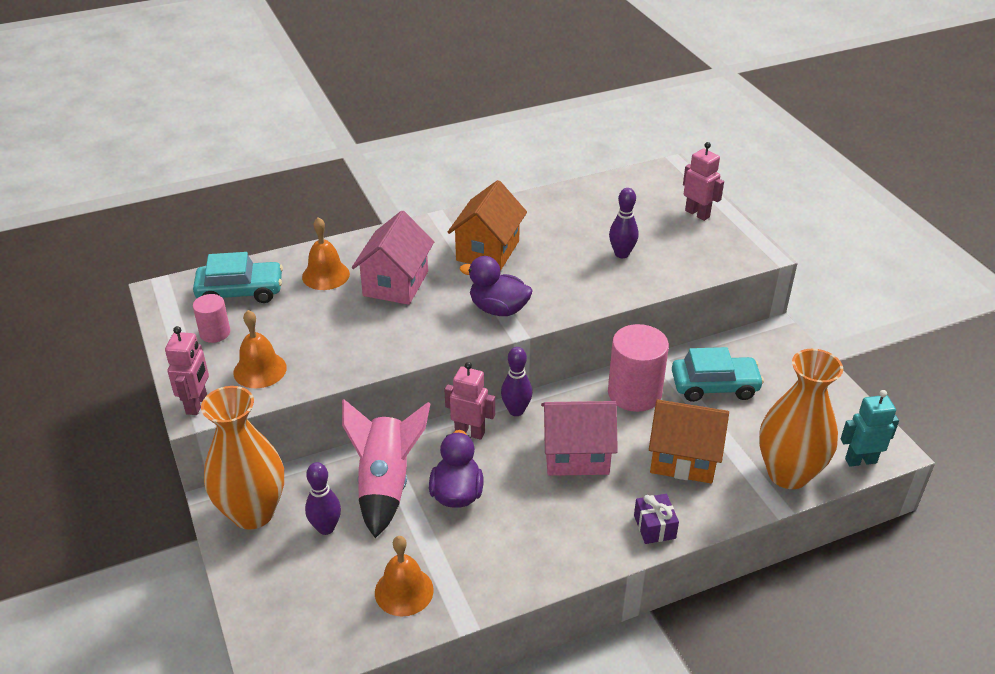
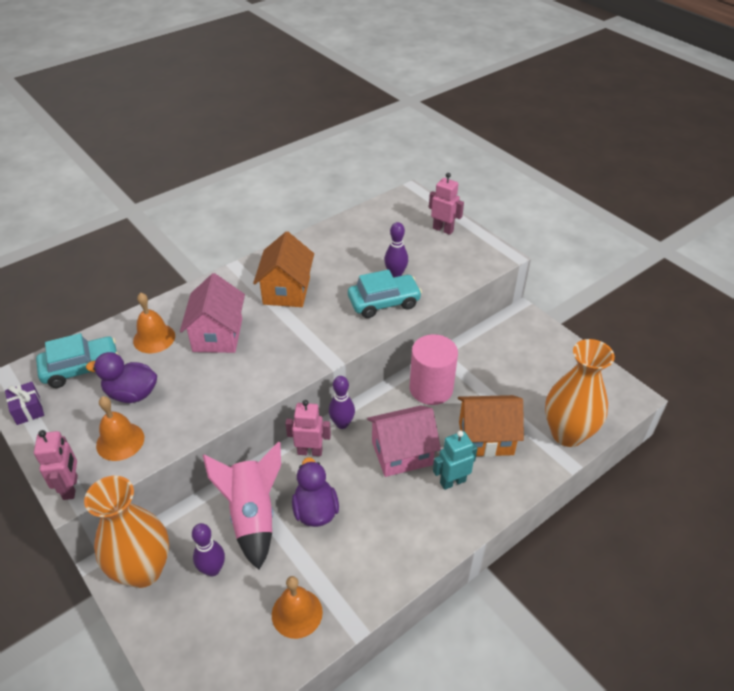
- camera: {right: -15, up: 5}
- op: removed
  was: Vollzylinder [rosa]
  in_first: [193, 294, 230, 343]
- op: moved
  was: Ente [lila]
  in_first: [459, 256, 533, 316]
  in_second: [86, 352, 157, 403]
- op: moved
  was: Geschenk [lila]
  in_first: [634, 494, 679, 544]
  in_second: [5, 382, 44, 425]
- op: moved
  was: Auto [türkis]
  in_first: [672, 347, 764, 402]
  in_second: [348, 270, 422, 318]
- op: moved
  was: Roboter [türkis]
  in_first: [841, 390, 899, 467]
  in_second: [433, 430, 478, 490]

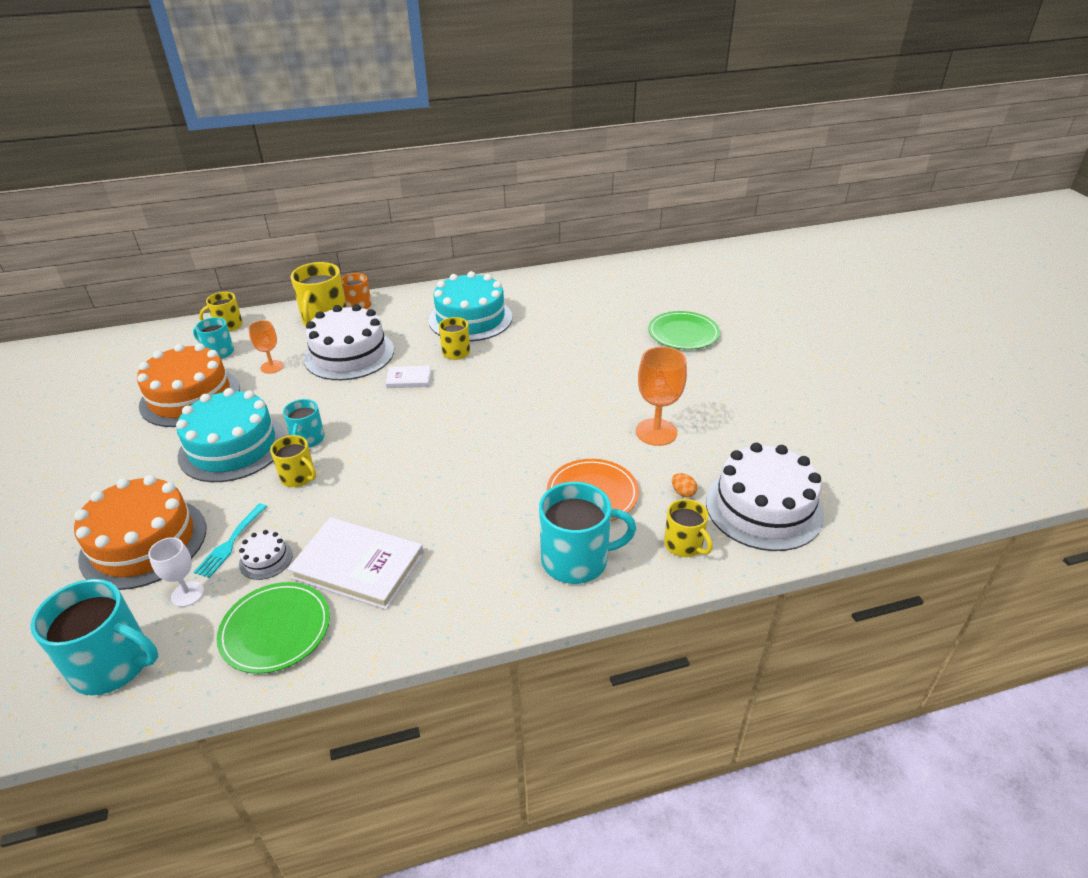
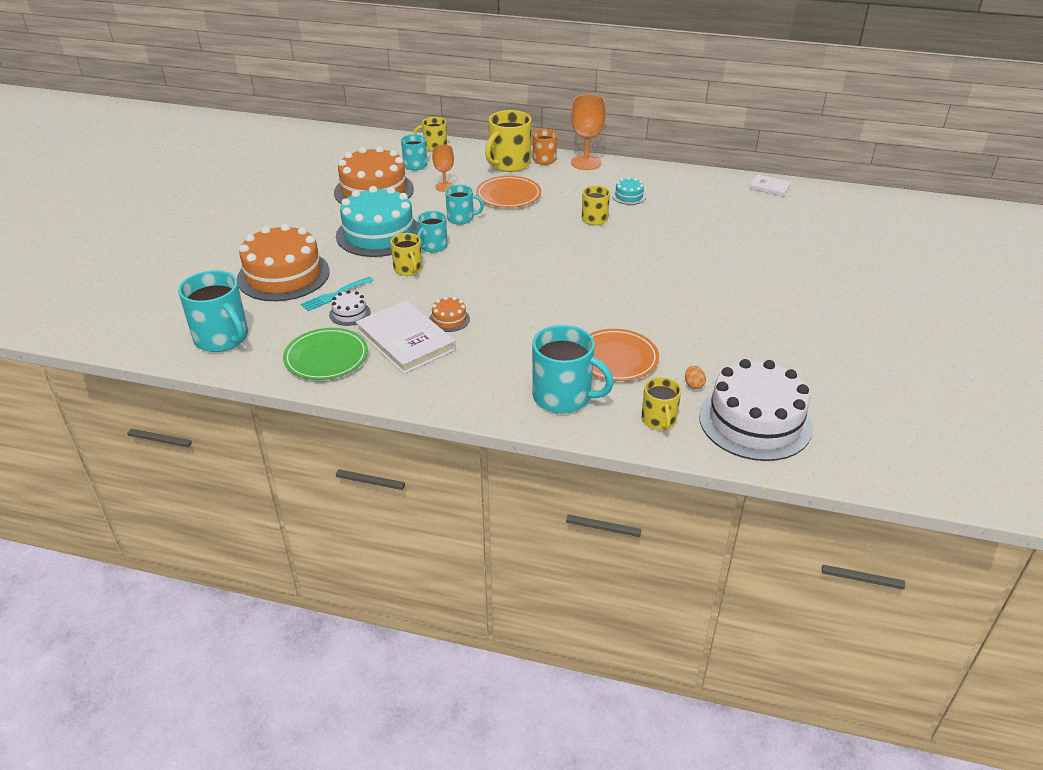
- camera: {right: 30, up: 0}
- op: removed
  was: Kelch [weiß]
  in_first: [148, 537, 204, 607]
- op: removed
  was: Teller [grün]
  in_first: [648, 311, 720, 350]
- op: added
  now: Kuchen [orange]
  in_second: [429, 296, 470, 332]
- op: added
  now: Tasse [türkis]
  in_second: [445, 185, 484, 224]
- op: moved
  was: Buch [weiß]
  in_first: [386, 366, 431, 388]
  in_second: [749, 174, 792, 197]
- op: moved
  was: Kelch [orange]
  in_first: [636, 347, 687, 446]
  in_second: [571, 94, 606, 170]
- op: replaced
  was: Kuchen [weiß]
  now: Teller [orange]
  in_first: [304, 304, 394, 380]
  in_second: [476, 176, 541, 208]
- op: resized
  was: Kuchen [türkis]
  in_first: [429, 271, 512, 342]
  in_second: [612, 177, 646, 205]
  ratio: 0.42

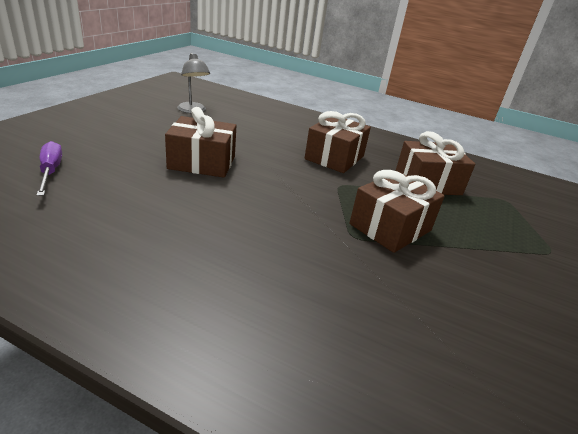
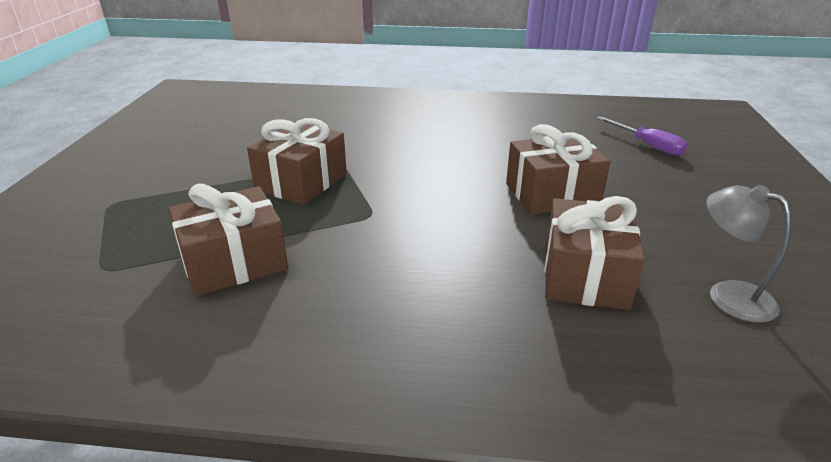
- camera: {right: 165, up: 0}
- op: moved
  was: Geschenk [braun]
  in_first: [305, 111, 371, 173]
  in_second: [545, 196, 645, 310]

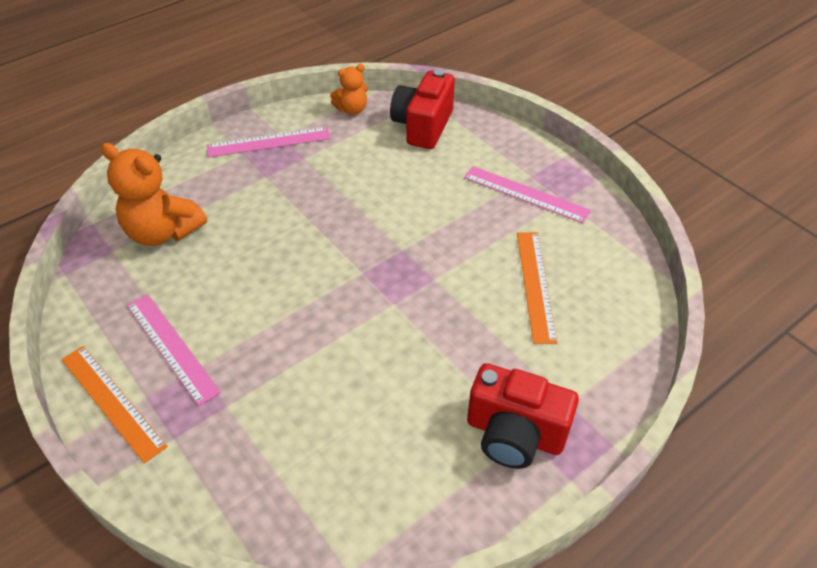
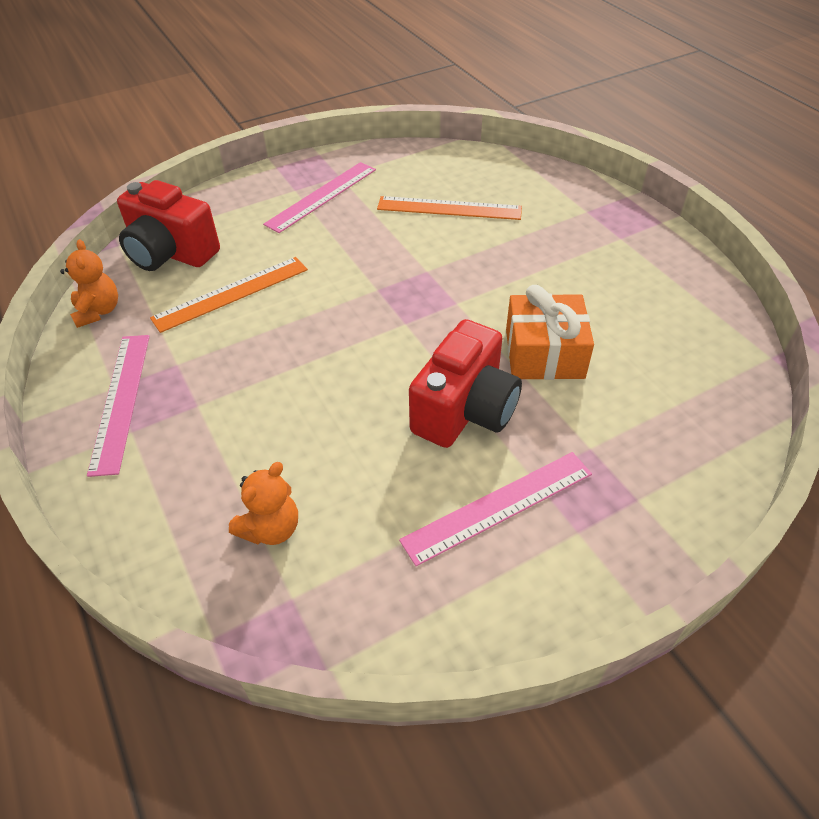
- camera: {right: -80, up: 0}
- op: added
  now: Geschenk [orange]
  in_second: [506, 285, 594, 380]
- op: moved
  was: Lineal [orange]
  in_first: [61, 346, 168, 463]
  in_second: [150, 257, 308, 333]
- op: moved
  was: Kamera [rot]
  in_first: [467, 363, 579, 469]
  in_second: [409, 319, 522, 448]
- op: resized
  was: Teddybär [orange]
  in_first: [101, 143, 207, 246]
  in_second: [229, 462, 298, 545]
  ratio: 0.56

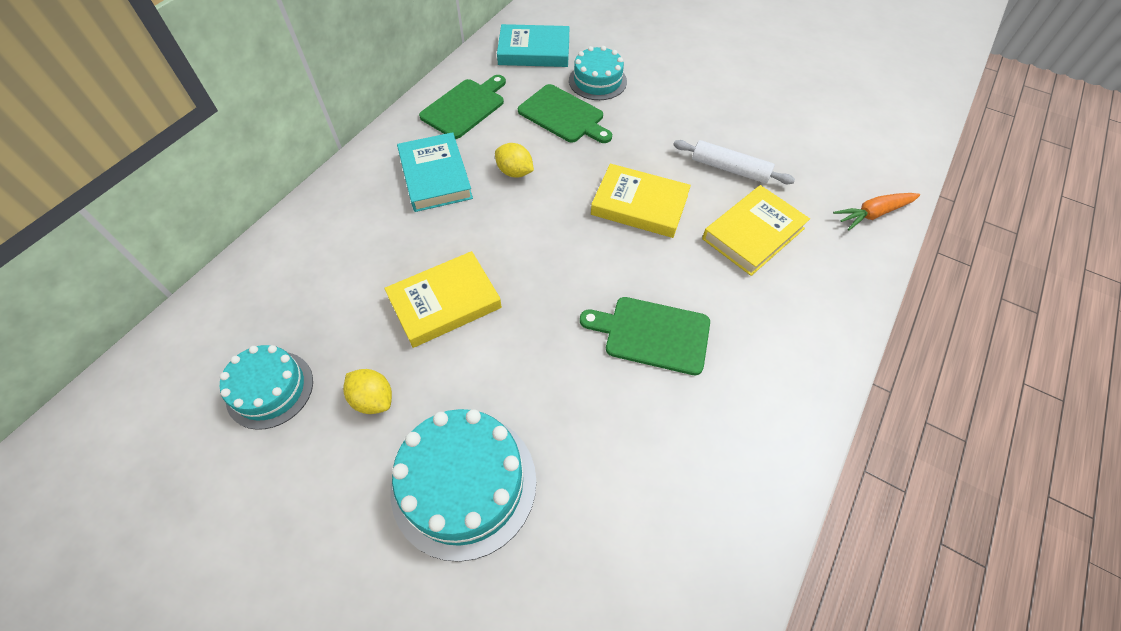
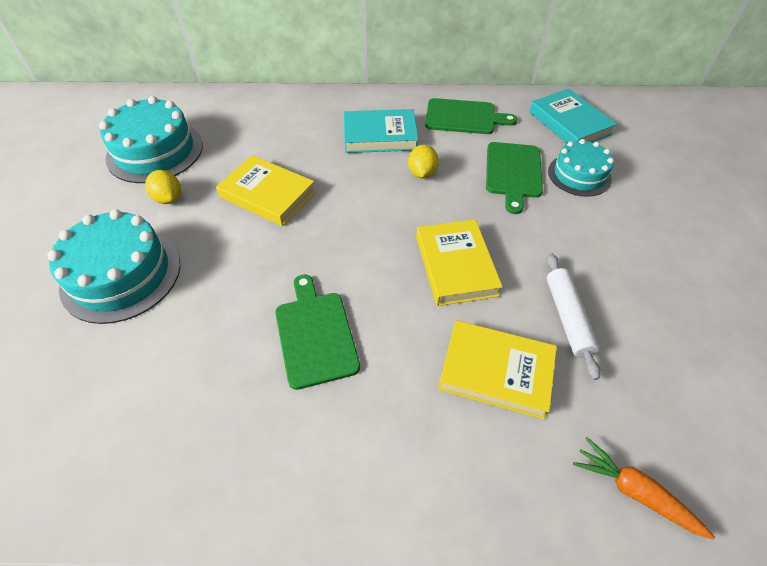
- camera: {right: 60, up: -5}
- op: turned
  was: Zitrone [gelb]
  in_first: [343, 369, 392, 414]
  in_second: [145, 170, 181, 204]
  clockwise: -45
- op: turned
  was: Buch [türkis]
  in_first: [397, 132, 473, 212]
  in_second: [344, 109, 418, 153]
  clockwise: 45
- op: resized
  was: Kuchen [türkis]
  in_first: [220, 345, 313, 430]
  in_second: [99, 96, 203, 183]
  ratio: 1.58

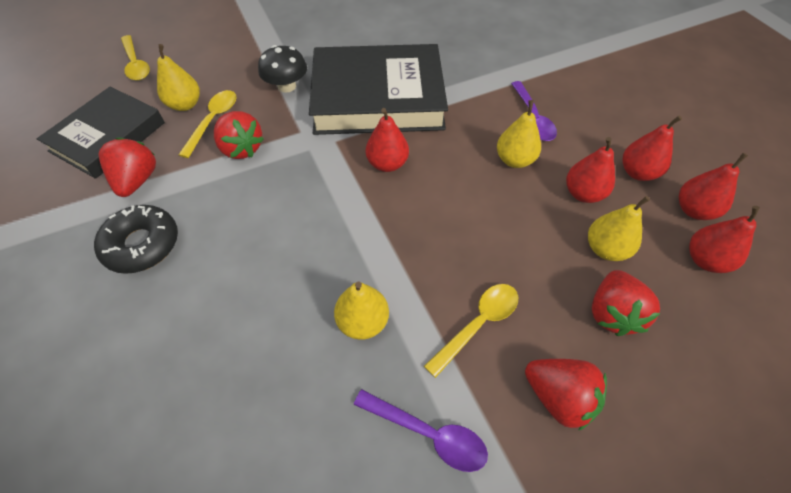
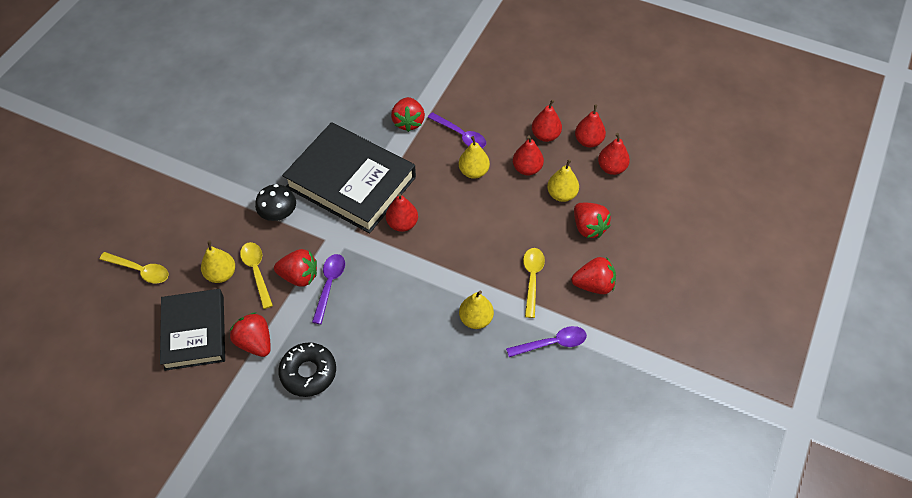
- camera: {right: -40, up: 0}
- op: added
  now: Löffel [lila]
  in_second: [312, 254, 345, 324]
- op: added
  now: Erdbeere [rot]
  in_second: [391, 97, 425, 132]
- op: turned
  was: Buch [schwarz]
  in_first: [309, 44, 448, 135]
  in_second: [282, 122, 416, 233]
  clockwise: 75

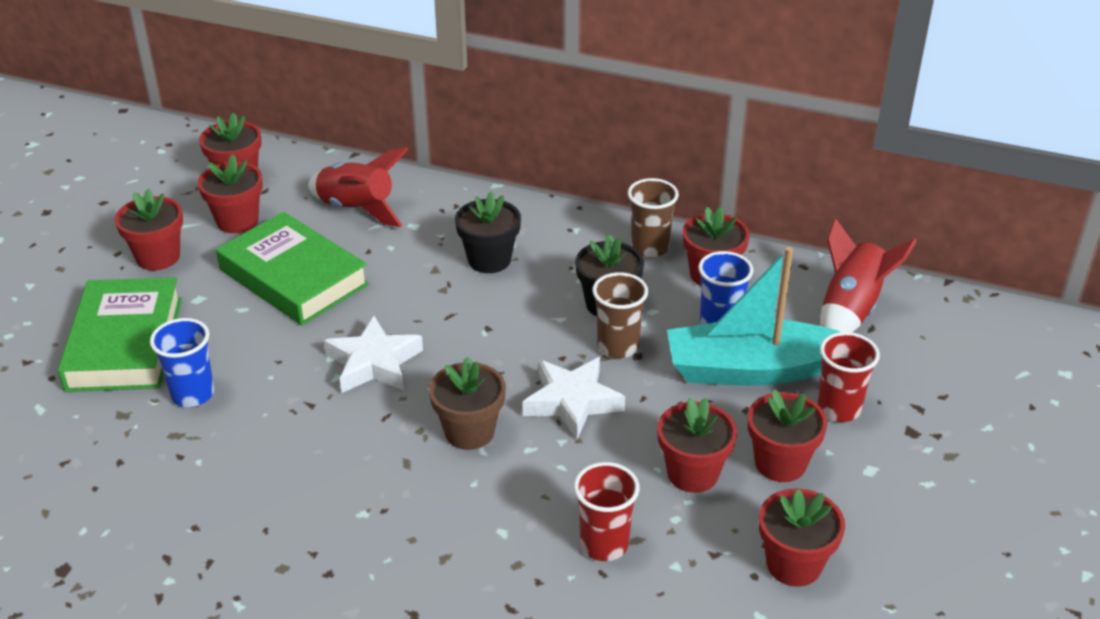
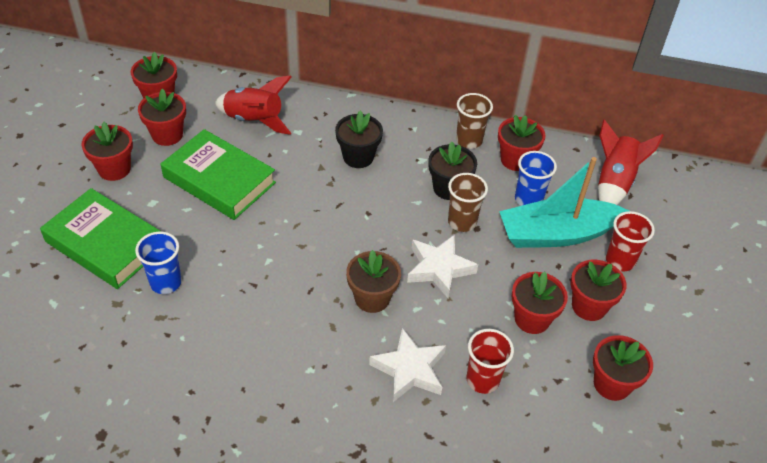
- camera: {right: -10, up: 10}
- op: moved
  was: Stern [weiß]
  in_first: [324, 316, 423, 393]
  in_second: [369, 328, 446, 402]
- op: turned
  was: Buch [grün]
  in_first: [58, 277, 182, 392]
  in_second: [40, 188, 162, 289]
  clockwise: -45

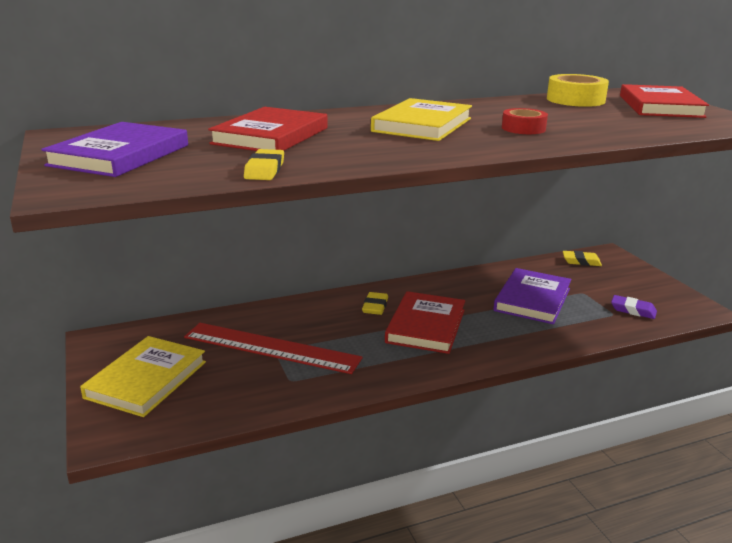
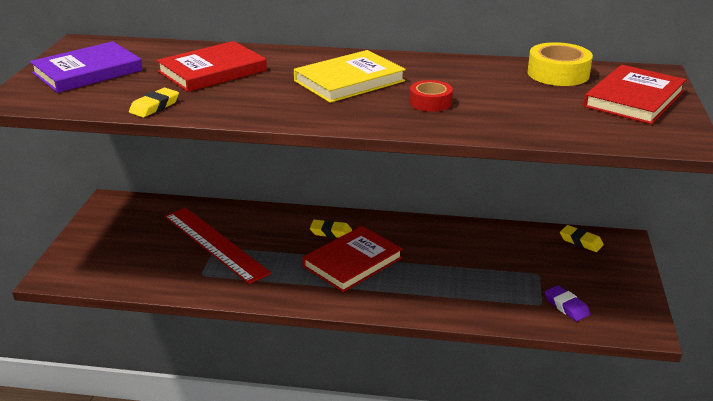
- camera: {right: 30, up: 5}
- op: removed
  was: Buch [gelb]
  in_first: [80, 336, 206, 417]
- op: removed
  was: Buch [lila]
  in_first: [493, 268, 571, 324]
- op: turned
  was: Radiergummi [gelb]
  in_first: [362, 292, 388, 315]
  in_second: [310, 220, 352, 238]
  clockwise: 60

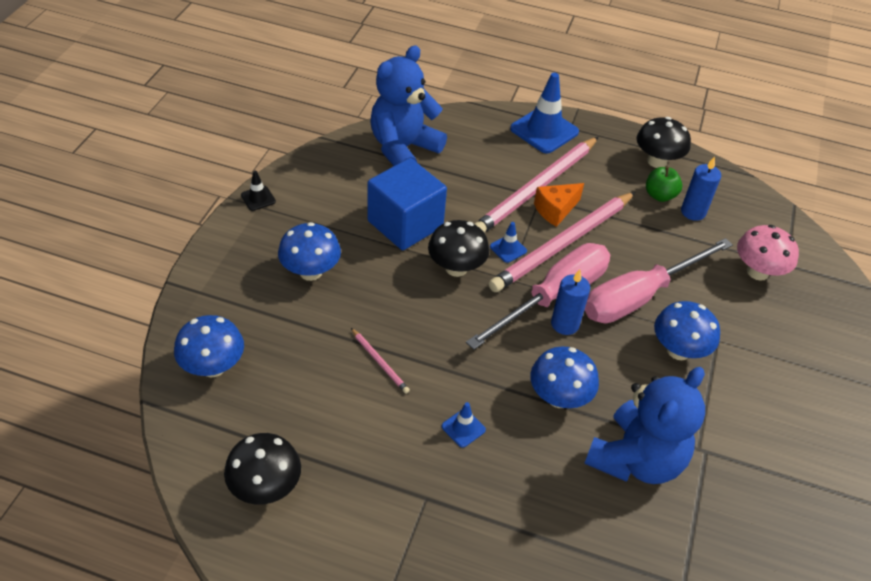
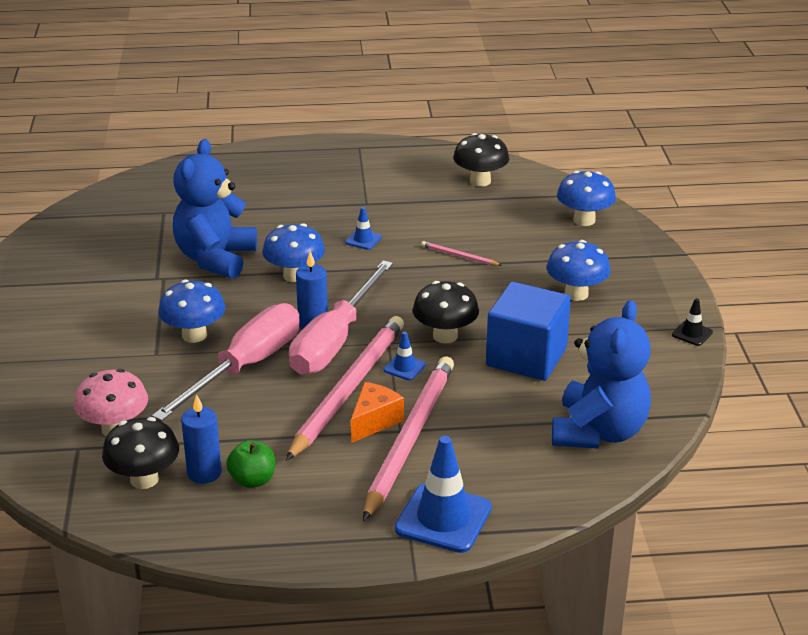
- camera: {right: 160, up: -15}
- op: moved
  was: Pilz [schwarz]
  in_first: [637, 117, 691, 168]
  in_second: [102, 417, 179, 489]

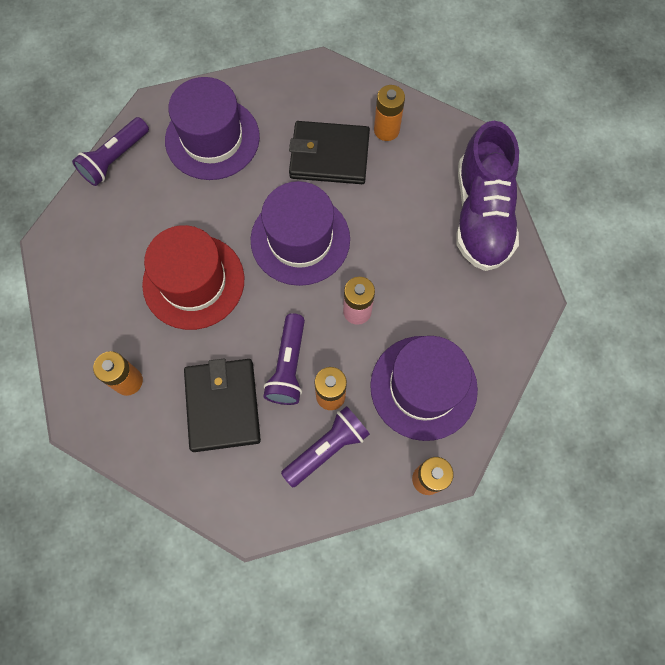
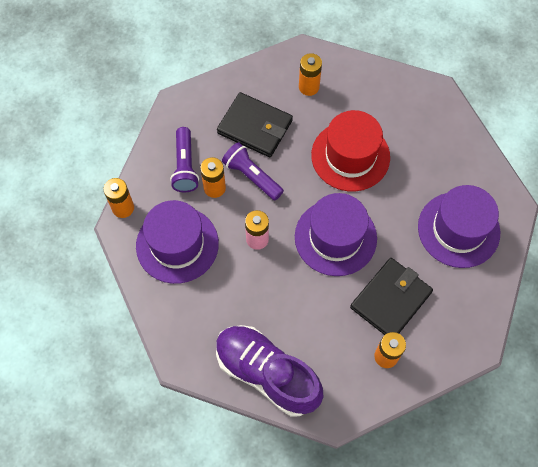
- camera: {right: 125, up: -5}
- op: removed
  was: Taschenlampe [lila]
  in_first: [72, 117, 149, 186]

